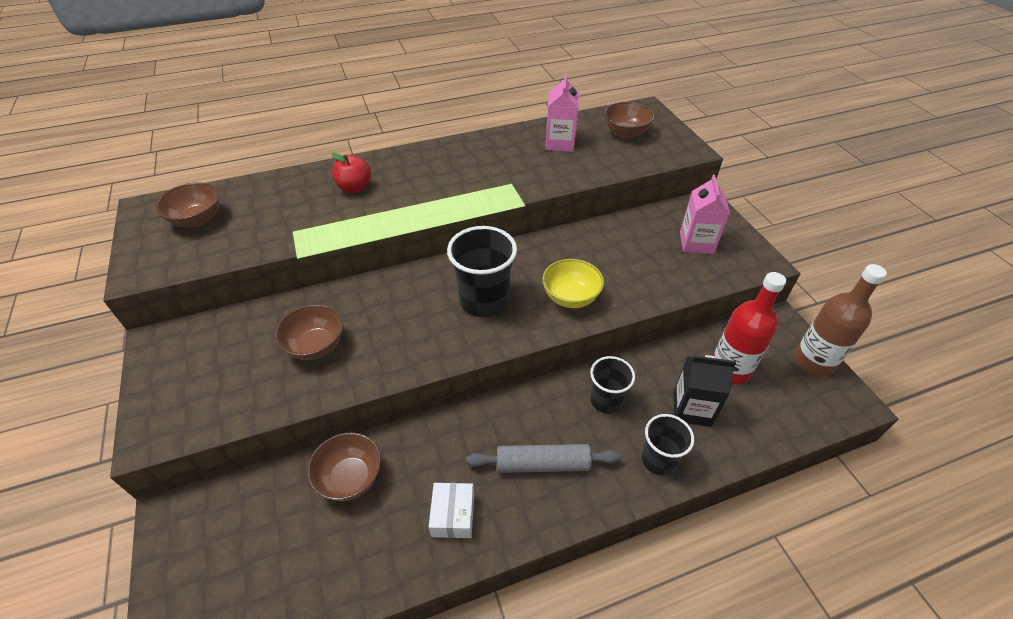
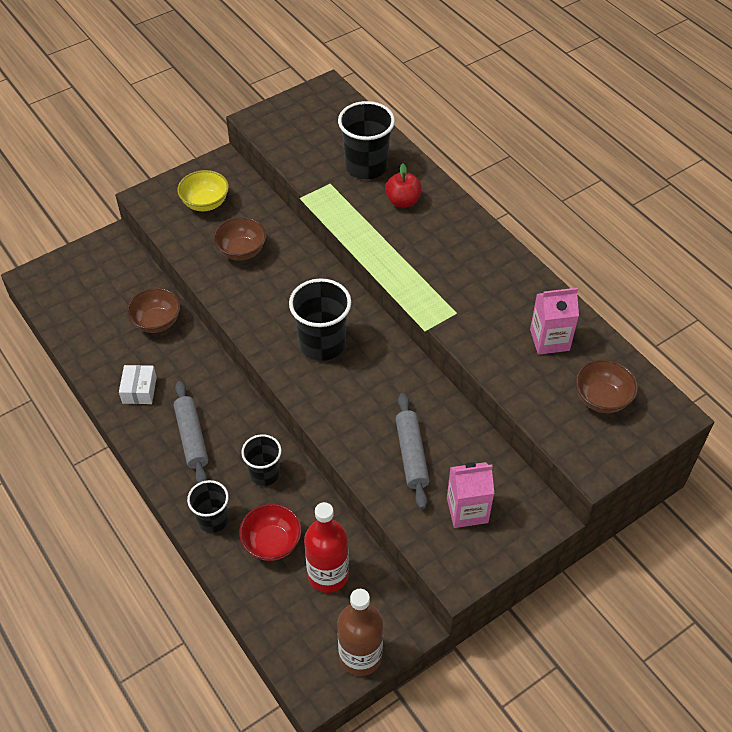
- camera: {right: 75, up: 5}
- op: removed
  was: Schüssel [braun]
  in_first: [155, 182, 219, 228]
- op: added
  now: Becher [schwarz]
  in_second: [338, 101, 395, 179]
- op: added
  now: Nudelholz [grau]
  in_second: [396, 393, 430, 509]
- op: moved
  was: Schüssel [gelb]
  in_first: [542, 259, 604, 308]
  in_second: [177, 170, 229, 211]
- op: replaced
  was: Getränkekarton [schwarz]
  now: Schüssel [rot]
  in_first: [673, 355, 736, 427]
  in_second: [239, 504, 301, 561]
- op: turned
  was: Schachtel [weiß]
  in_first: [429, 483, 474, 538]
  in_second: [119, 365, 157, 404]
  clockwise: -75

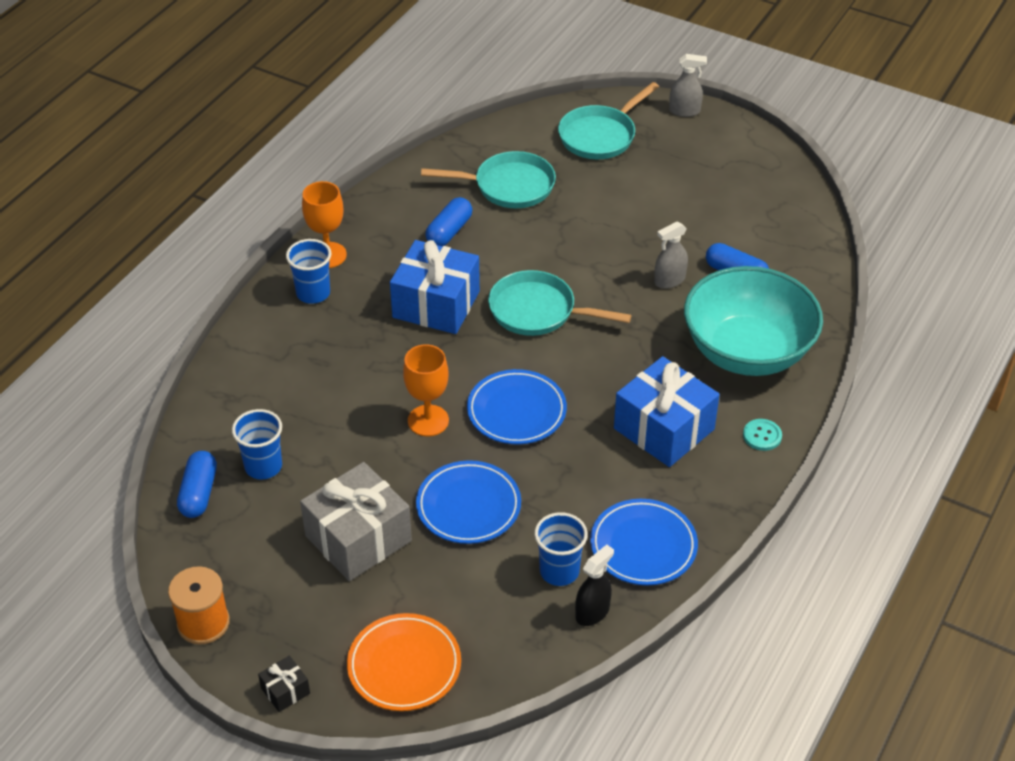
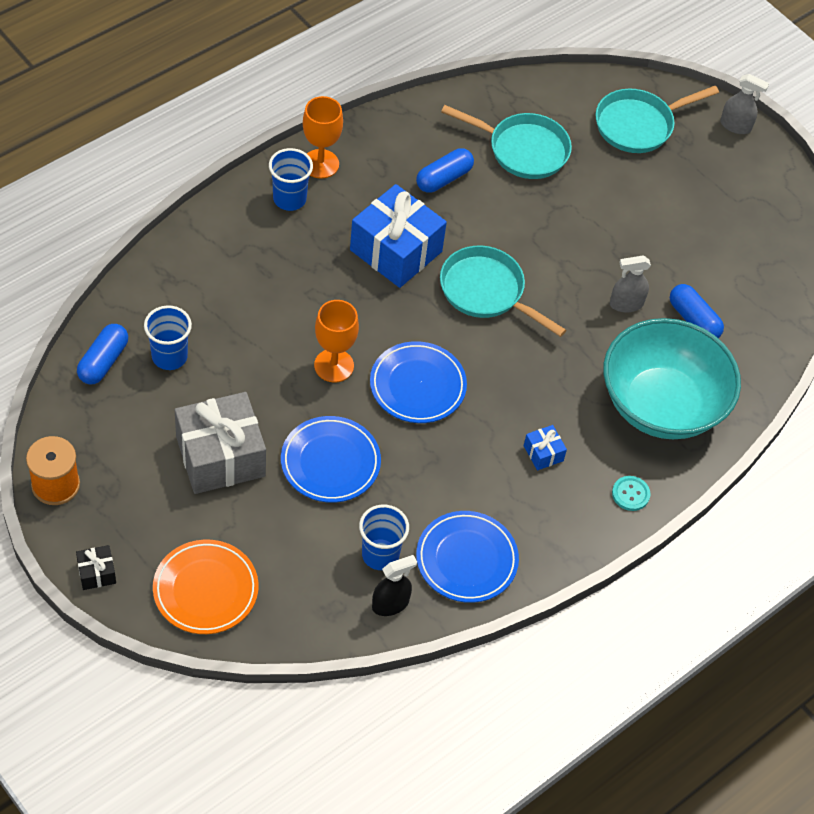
- camera: {right: 15, up: 10}
- op: resized
  was: Geschenk [blau]
  in_first: [614, 356, 720, 467]
  in_second: [524, 425, 567, 470]
  ratio: 0.43

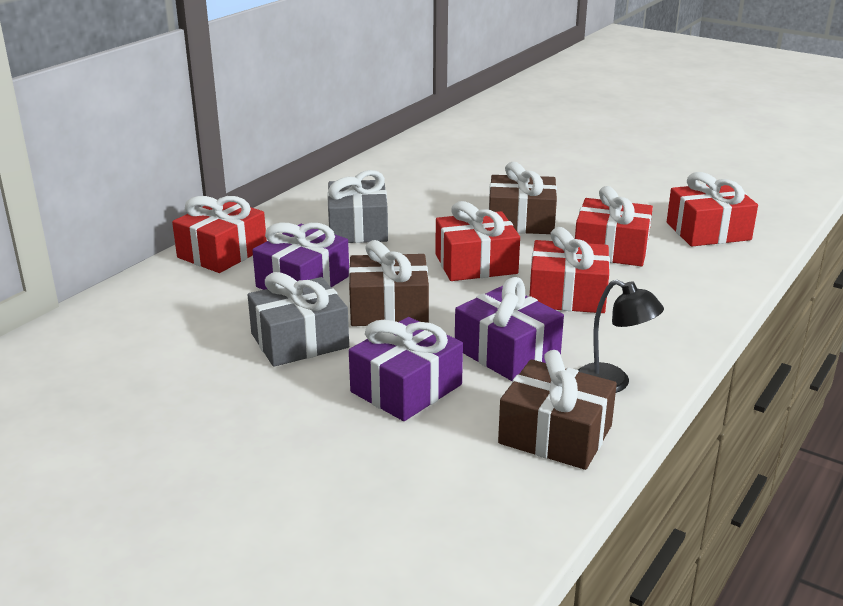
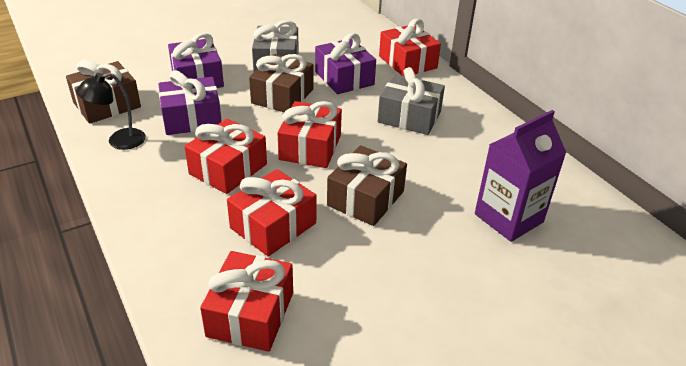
- camera: {right: 115, up: 10}
- op: added
  now: Getränkekarton [lila]
  in_second: [475, 110, 566, 242]

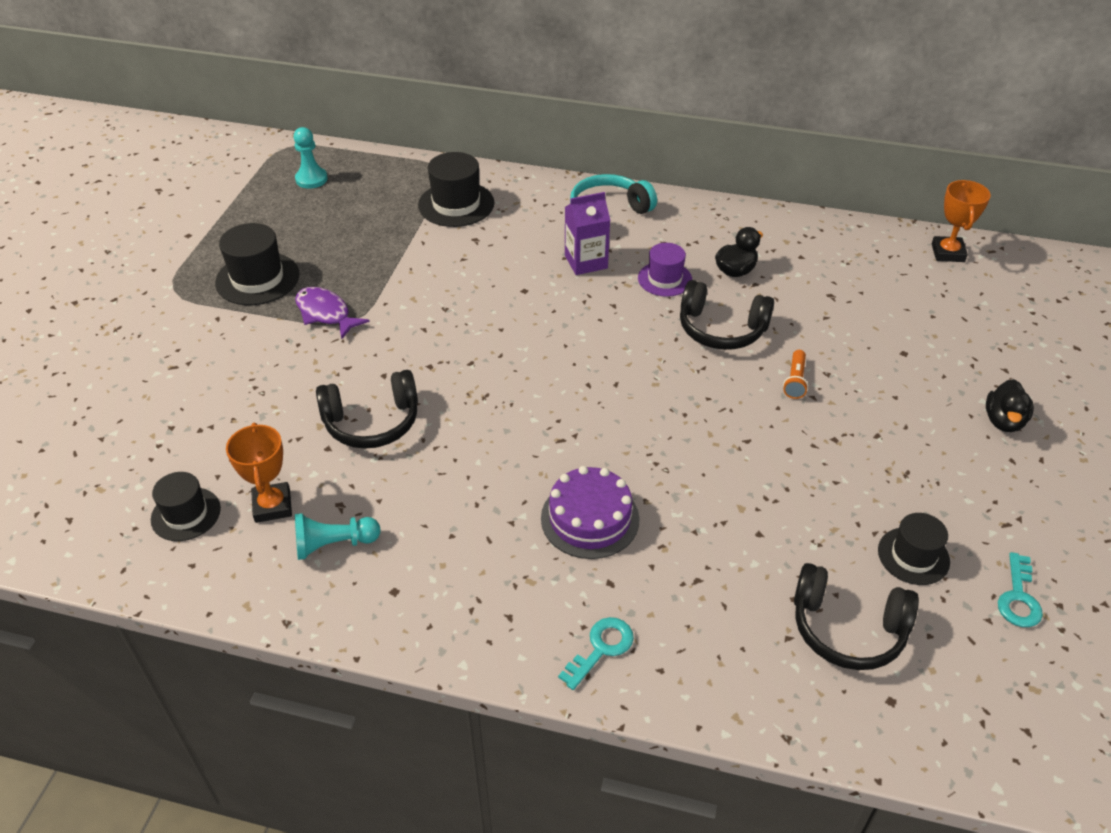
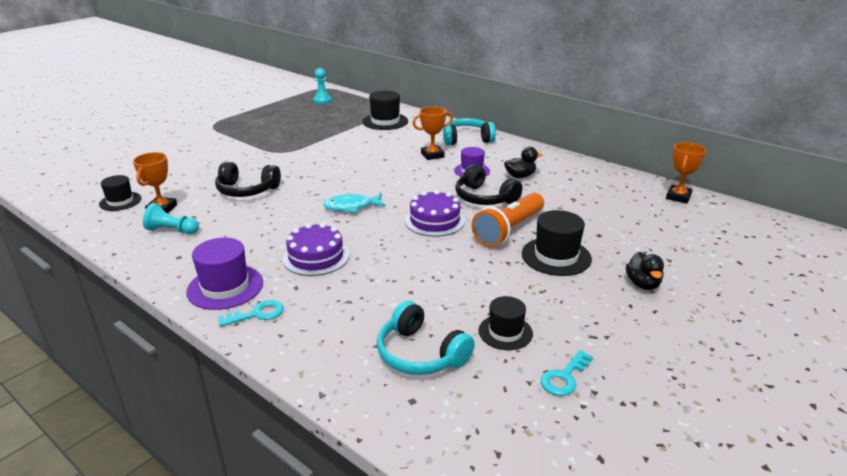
- camera: {right: 25, up: -15}
- op: removed
  was: Fisch [lila]
  in_first: [295, 287, 370, 339]
- op: added
  now: Hut [lila]
  in_second: [186, 238, 263, 310]
- op: added
  now: Fisch [türkis]
  in_second: [323, 193, 386, 213]
- op: added
  now: Kuchen [lila]
  in_second: [405, 190, 465, 237]
- op: moved
  was: Hut [schwarz]
  in_first: [215, 223, 299, 305]
  in_second: [522, 210, 592, 276]
- op: replaced
  was: Getränkekarton [lila]
  now: Pokal [orange]
  in_first: [565, 192, 610, 275]
  in_second: [412, 106, 453, 160]
- op: recoloured
  was: Kopfhörer [schwarz]
  now: Kopfhörer [türkis]
  in_first: [794, 563, 919, 670]
  in_second: [377, 301, 475, 375]
- op: turned
  was: Ente [schwarz]
  in_first: [986, 379, 1034, 432]
  in_second: [626, 252, 664, 290]
  clockwise: -45
- op: resized
  was: Taschenlampe [orange]
  in_first: [783, 350, 808, 399]
  in_second: [472, 193, 544, 247]
  ratio: 2.25

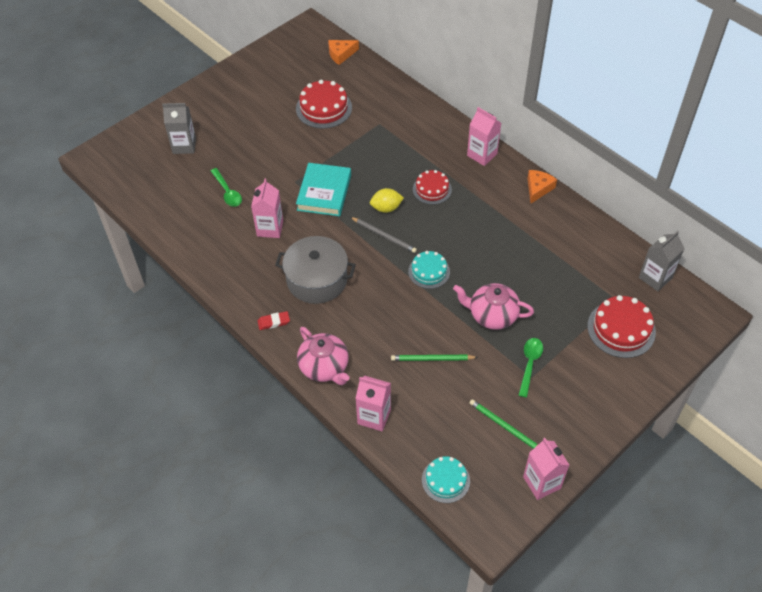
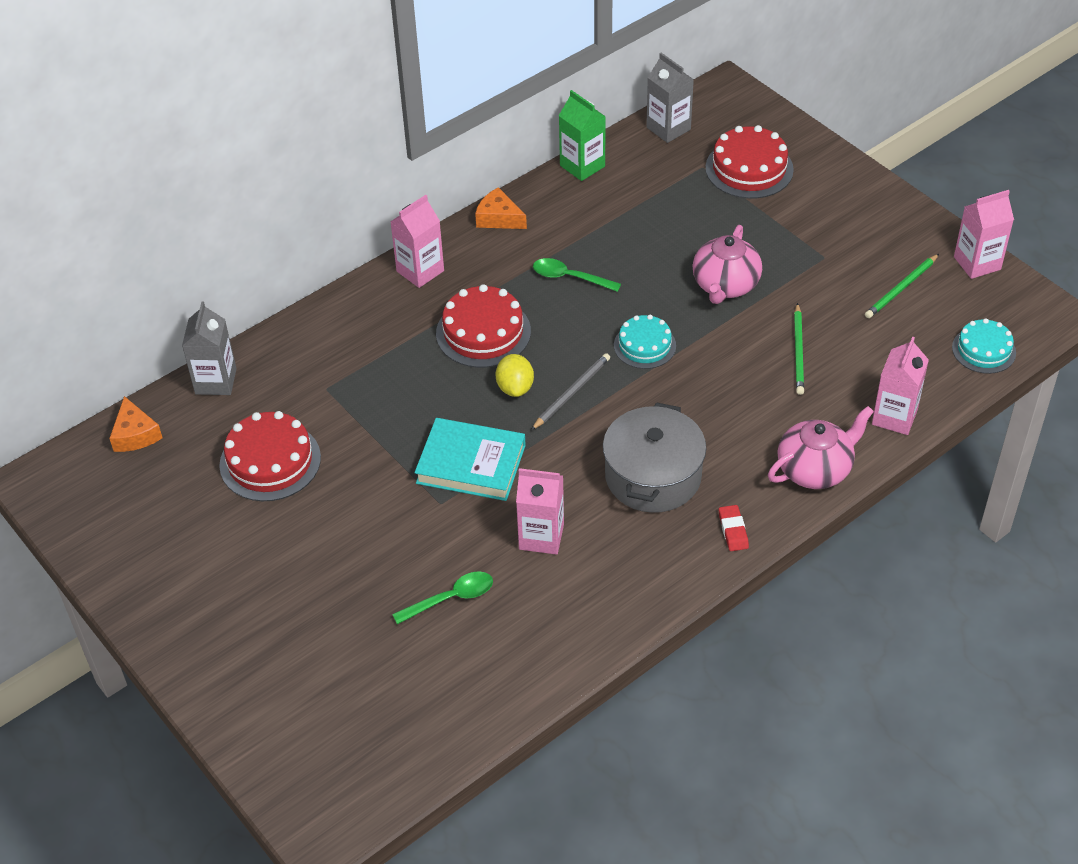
- camera: {right: -85, up: -5}
- op: added
  now: Getränkekarton [grün]
  in_second: [559, 90, 606, 181]
- op: moved
  was: Getränkekarton [grau]
  in_first: [162, 103, 196, 154]
  in_second: [182, 302, 237, 395]
- op: moved
  was: Löffel [grün]
  in_first: [519, 338, 543, 398]
  in_second: [533, 258, 621, 292]
- op: resized
  was: Kuchen [rot]
  in_first: [413, 170, 452, 205]
  in_second: [436, 284, 531, 368]
  ratio: 1.54

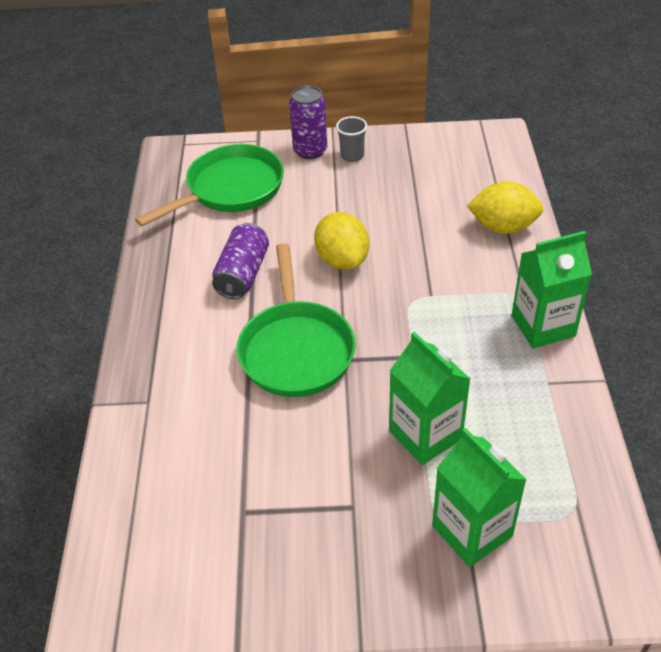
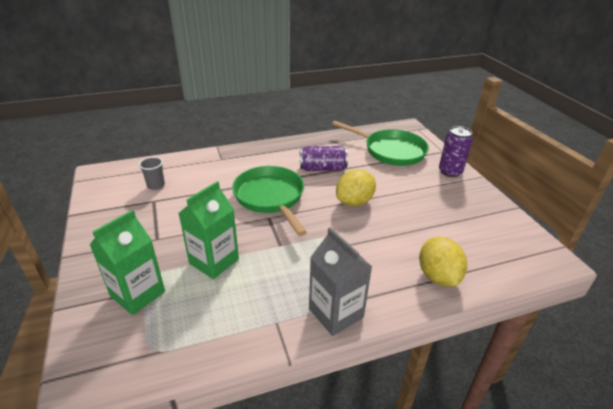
- camera: {right: 70, up: -10}
- op: moved
  was: Becher [grau]
  in_first: [336, 116, 367, 162]
  in_second: [139, 157, 165, 190]
- op: recoloured
  was: Getränkekarton [grün]
  now: Getränkekarton [grau]
  in_first: [511, 231, 592, 348]
  in_second: [309, 227, 372, 336]
- op: turned
  was: Pfanne [grün]
  in_first: [237, 243, 356, 397]
  in_second: [232, 166, 307, 236]
  clockwise: 90

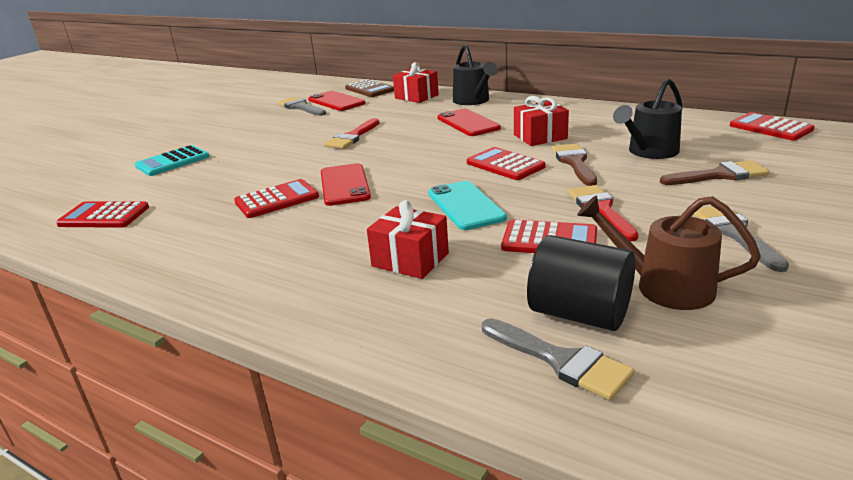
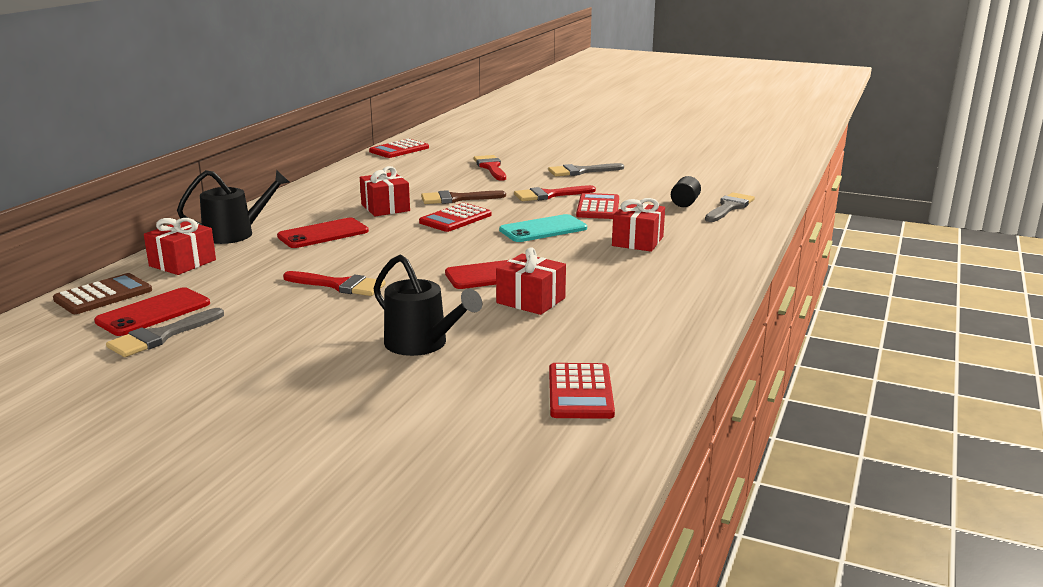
- camera: {right: -100, up: -5}
- op: removed
  was: Taschenrechner [türkis]
  in_first: [135, 145, 210, 176]
- op: removed
  was: Gießkanne [braun]
  in_first: [577, 195, 761, 310]
- op: moved
  was: Gießkanne [schwarz]
  in_first: [613, 78, 683, 159]
  in_second: [373, 254, 482, 356]
- op: replaced
  was: Taschenrechner [rot]
  now: Geschenk [rot]
  in_first: [234, 179, 319, 218]
  in_second: [496, 247, 566, 315]
- op: recoloured
  was: Pinsel [braun]
  now: Pinsel [rot]
  in_first: [660, 160, 769, 185]
  in_second: [474, 155, 506, 181]
- op: resized
  was: Vollzylinder [schwarz]
  in_first: [527, 235, 635, 331]
  in_second: [671, 176, 701, 207]
  ratio: 0.56

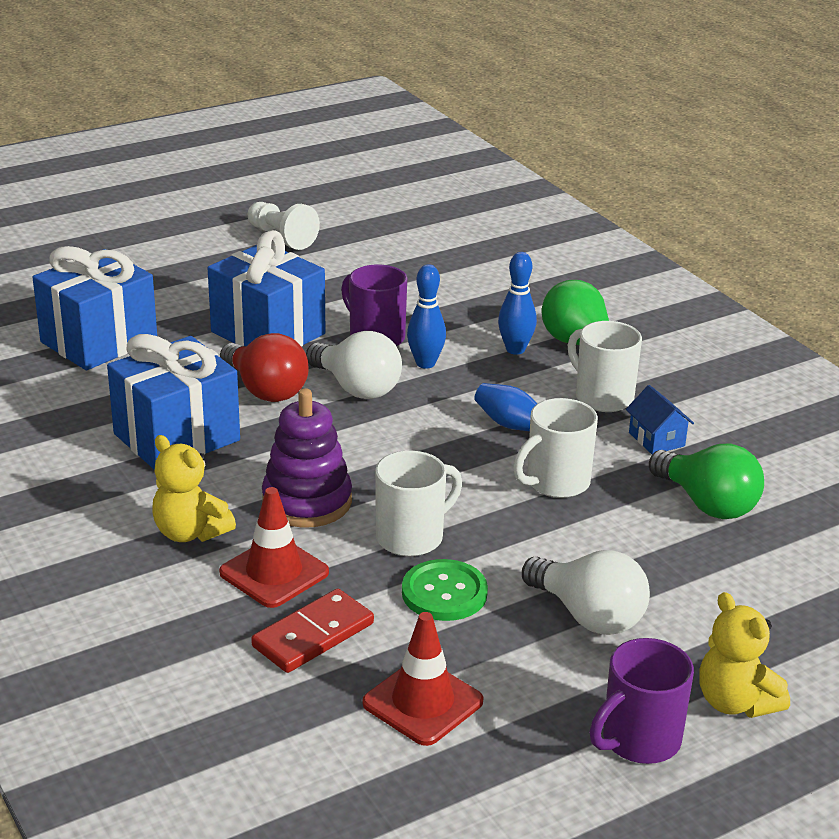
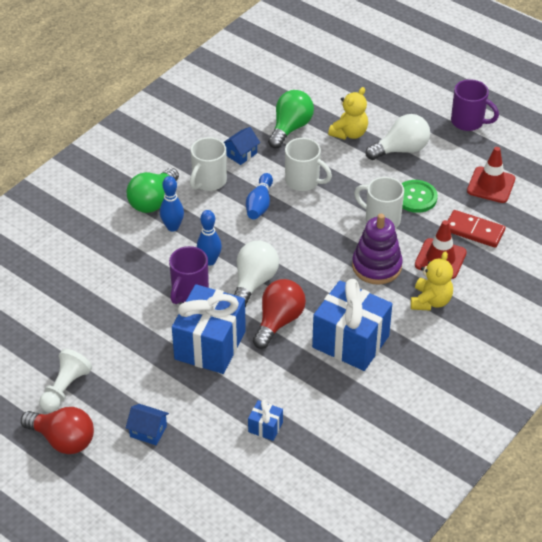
- camera: {right: -110, up: 15}
- op: added
  now: Glühbirne [rot]
  in_second: [21, 407, 94, 454]
- op: added
  now: Haus [blau]
  in_second: [126, 404, 169, 445]
- op: moved
  was: Teddybär [gelb]
  in_first: [699, 592, 790, 718]
  in_second: [328, 87, 368, 140]
- op: turned
  was: Glühbirne [weiß]
  in_first: [522, 550, 650, 635]
  in_second: [365, 114, 430, 160]
  clockwise: 45
- op: resized
  was: Geschenk [blau]
  in_first: [32, 246, 157, 370]
  in_second: [248, 399, 283, 441]
  ratio: 0.44

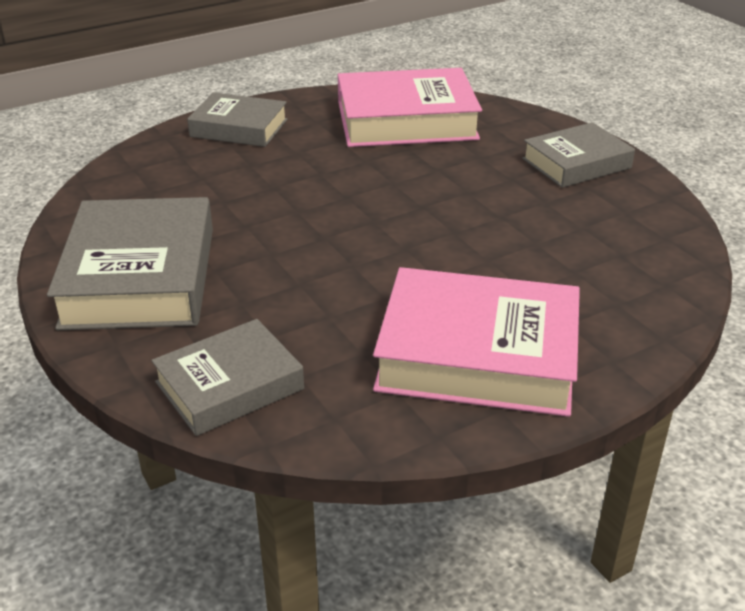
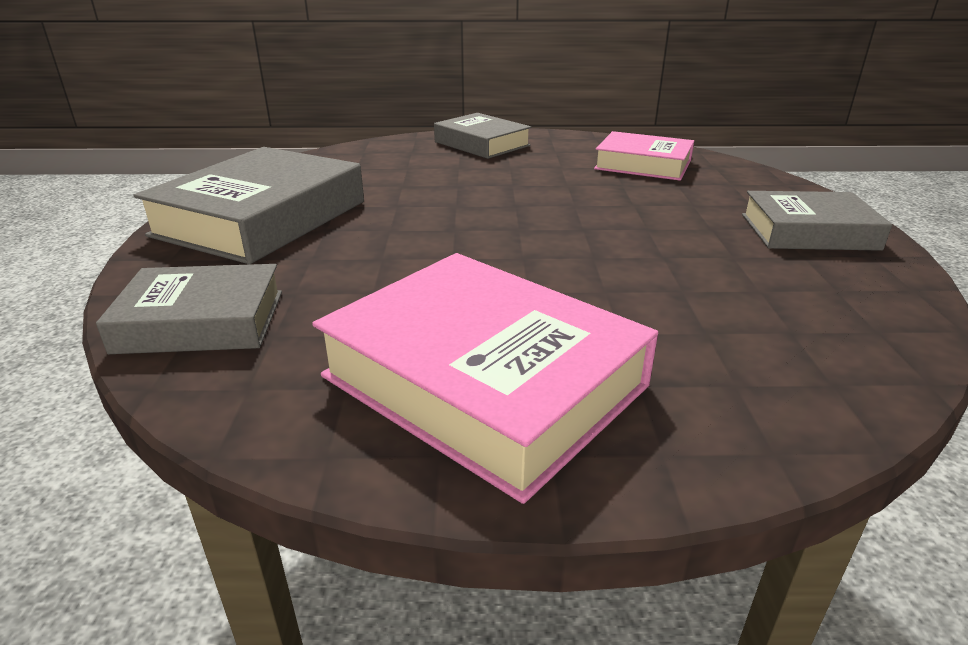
- camera: {right: 30, up: -5}
- op: resized
  was: Buch [rosa]
  in_first: [338, 68, 482, 147]
  in_second: [594, 131, 694, 181]
  ratio: 0.61

